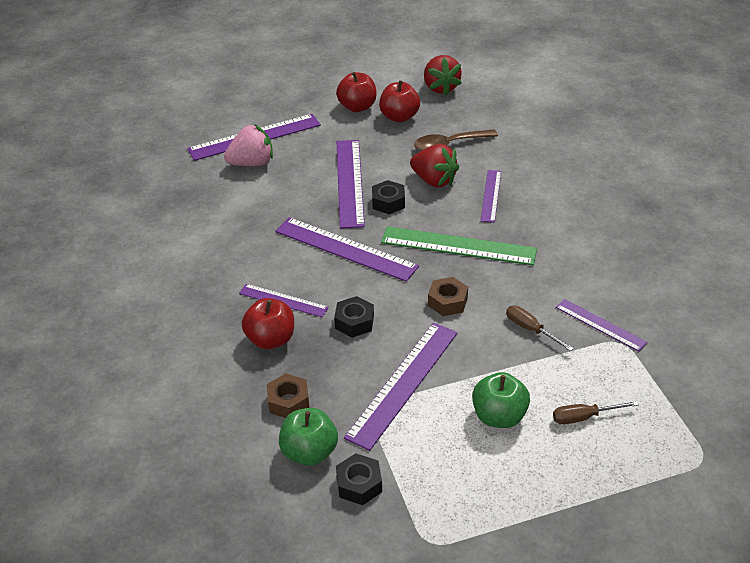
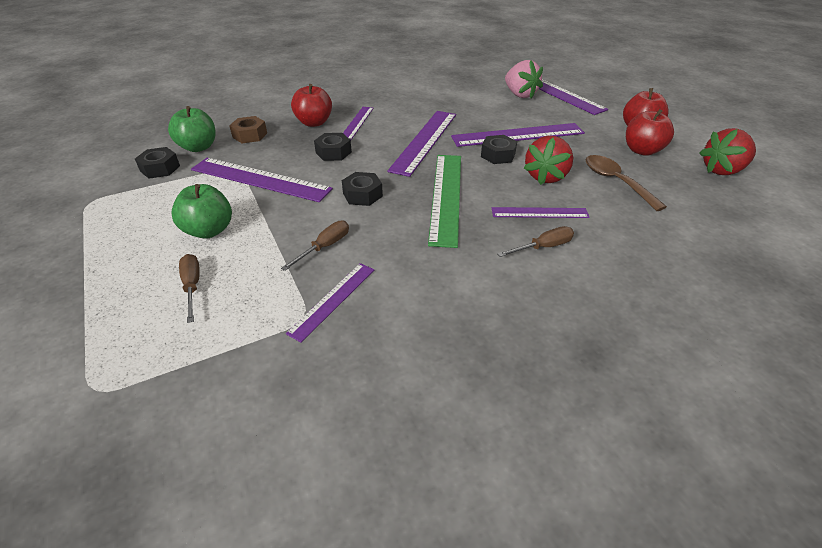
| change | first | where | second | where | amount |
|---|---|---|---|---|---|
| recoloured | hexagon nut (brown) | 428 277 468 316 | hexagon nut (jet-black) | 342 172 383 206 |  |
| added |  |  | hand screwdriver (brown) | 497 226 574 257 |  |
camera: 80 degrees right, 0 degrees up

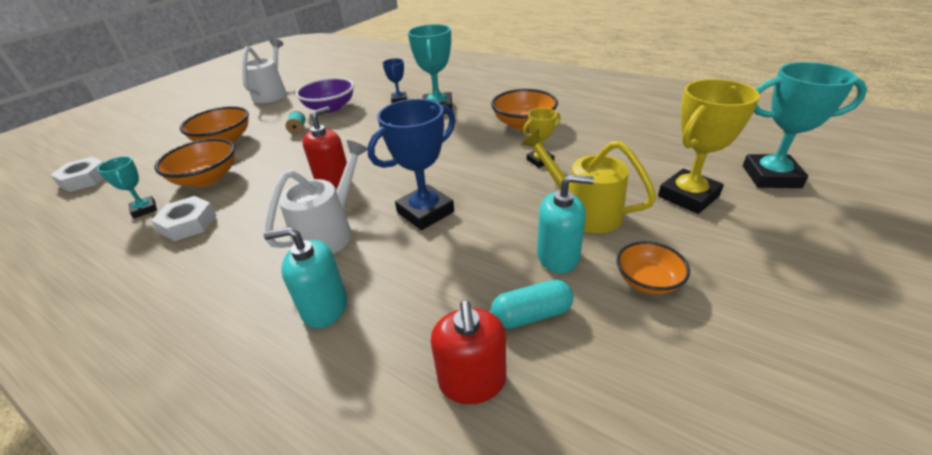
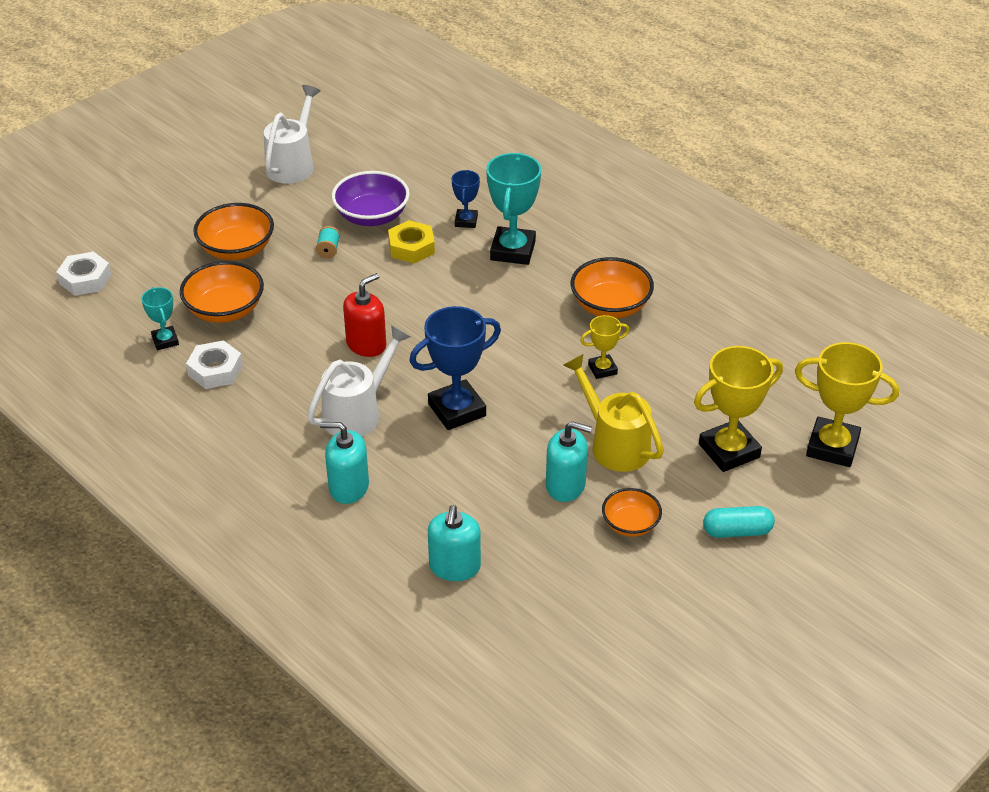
| change | first | where | second | where | amount |
|---|---|---|---|---|---|
| recoloured | trophy (aqua) | 743 62 867 188 | trophy (yellow) | 795 342 899 467 |  |
| moved | capsule (aqua) | 491 280 573 329 |  | 703 506 775 538 |  |
| recoloured | soap pump (scarlet) | 431 300 506 404 | soap pump (aqua) | 428 505 481 581 |  |
| added |  |  | hexagon nut (yellow) | 388 220 435 264 |  |
camera: 10 degrees right, 5 degrees up

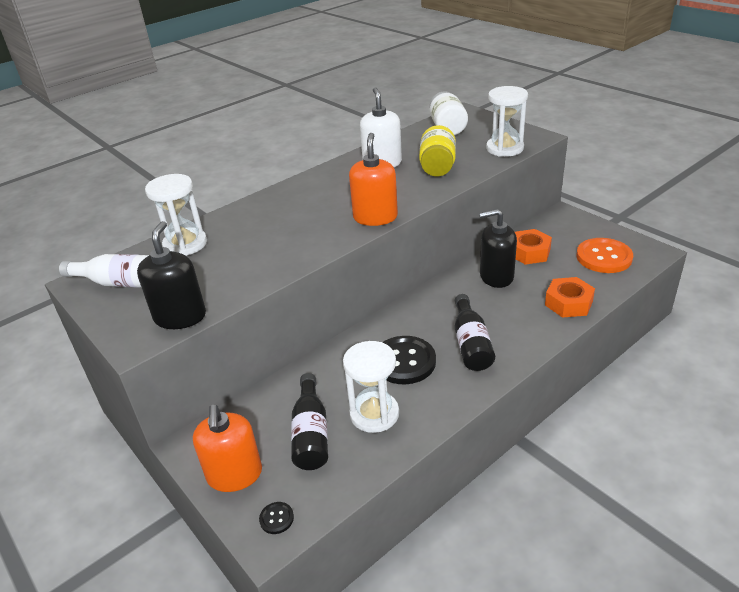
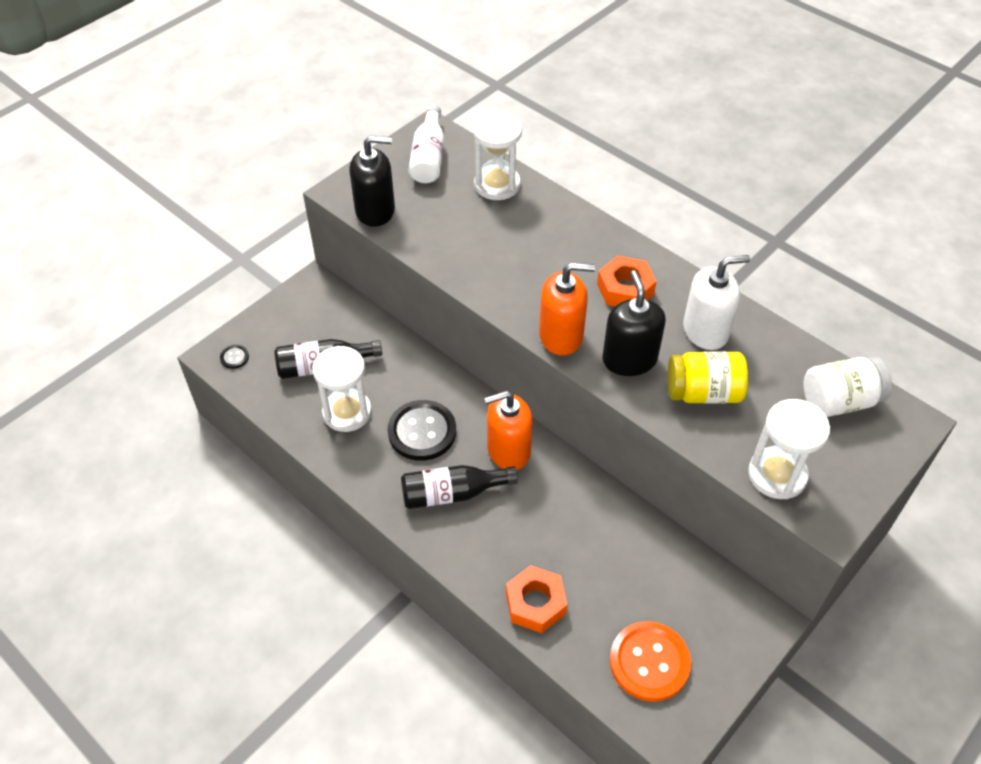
| change | first | where | second | where | amount |
|---|---|---|---|---|---|
| moved | soap pump (jet-black) | 479 209 517 288 |  | 602 271 666 376 |  |
| moved | hexagon nut (orange) | 515 229 552 265 |  | 597 256 657 306 |  |
| moved | soap pump (orange) | 193 405 262 492 |  | 484 391 533 470 |  |
camera: 80 degrees right, 15 degrees up

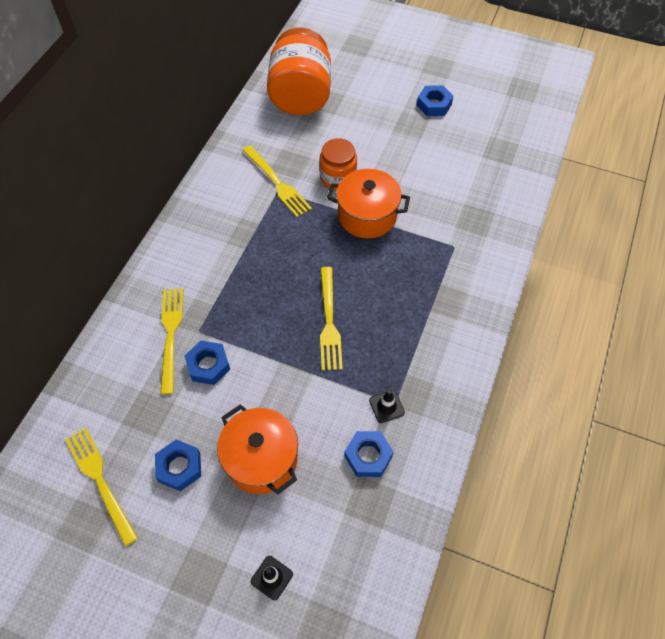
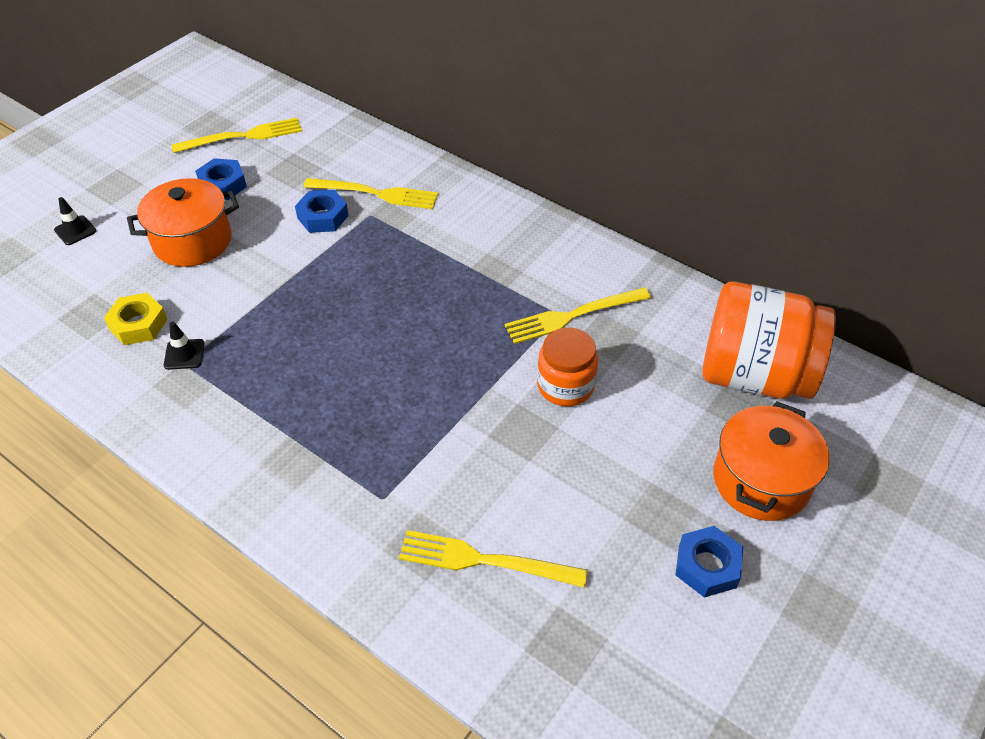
| change | first | where | second | where | amount |
|---|---|---|---|---|---|
| moved | pot (orange) | 327 169 410 238 |  | 713 401 830 521 |  |
| moved | table fork (yellow) | 320 267 343 370 |  | 399 530 588 588 |  |
| recoloured | hexagon nut (royal blue) | 344 431 394 477 | hexagon nut (yellow) | 104 293 168 345 |  |
camera: 105 degrees right, 10 degrees down

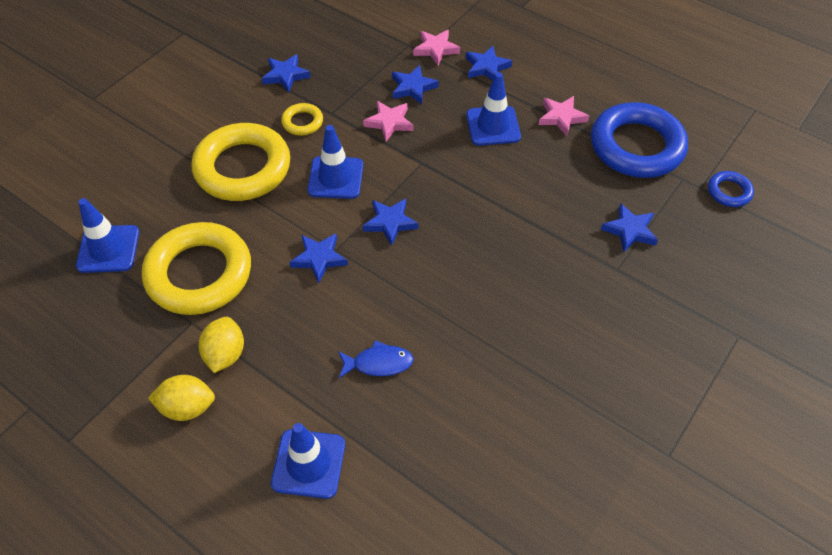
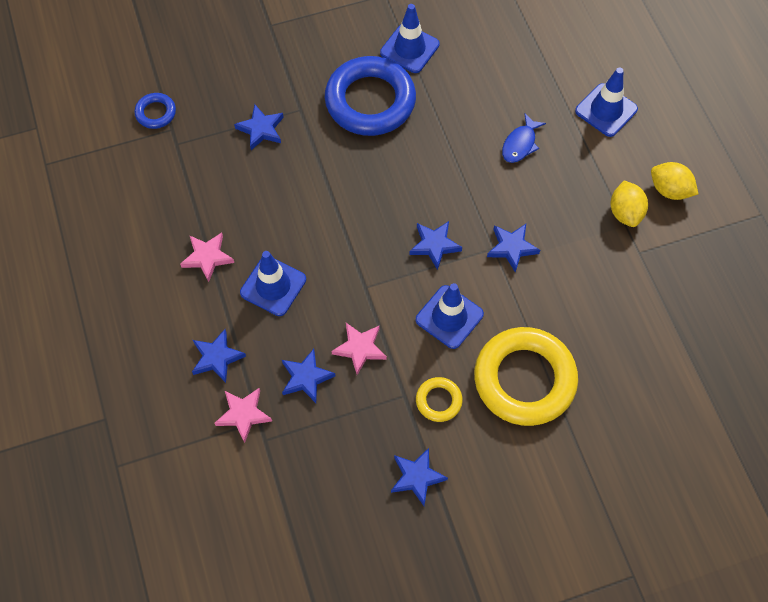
| change | first | where | second | where | amount |
|---|---|---|---|---|---|
| moved | ring (royal blue) | 591 102 688 178 |  | 325 56 416 136 |  |
| moved | road cone (royal blue) | 76 198 139 273 |  | 380 4 440 73 |  |
| removed | ring (yellow) | 142 222 251 315 |  |  |  |
| turned | toy lemon (yellow) | 199 317 244 373 |  | 611 181 648 227 | 45 degrees counterclockwise |
| turned | fish figure (royal blue) | 338 340 414 378 |  | 502 113 546 163 | 90 degrees counterclockwise |
camera: 145 degrees left, 10 degrees up

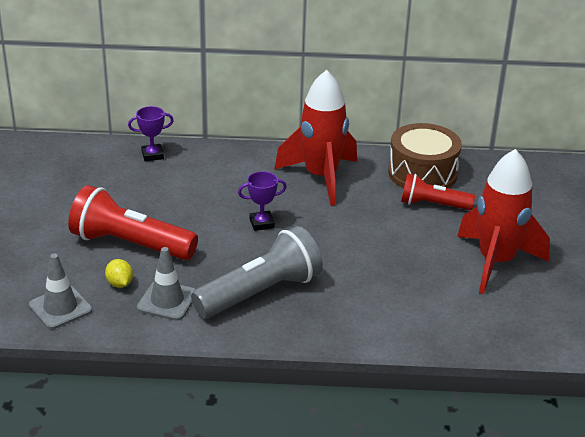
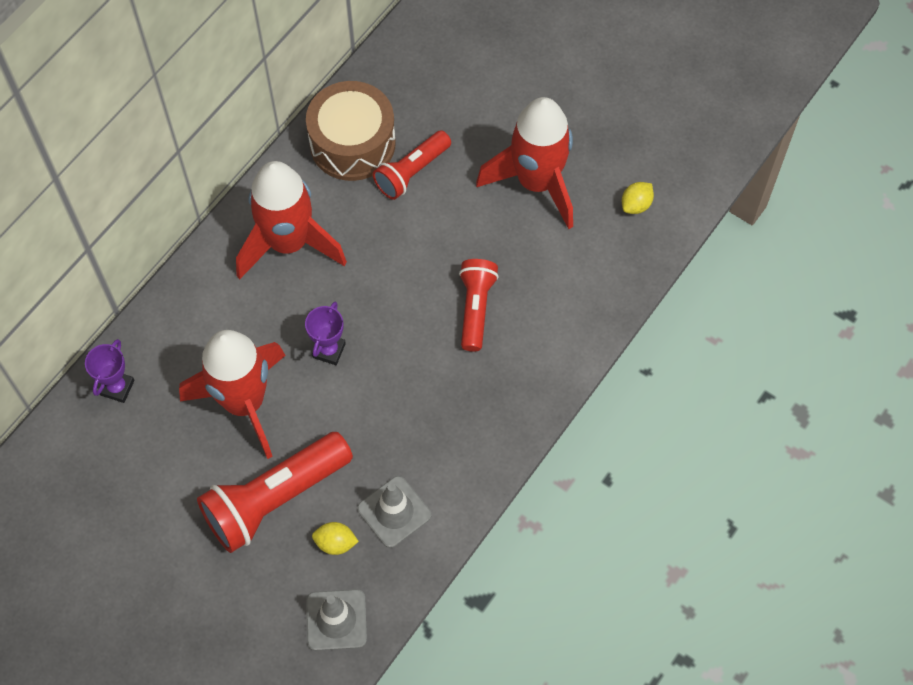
| change | first | where | second | where | amount |
|---|---|---|---|---|---|
| removed | pocket torch (gray) | 191 226 323 318 |  |  |  |
| added |  |  | toy lemon (yellow) | 622 182 654 214 |  |
| added |  |  | pocket torch (scarlet) | 459 259 499 352 |  |
| added |  |  | spaceship (scarlet) | 179 330 286 459 |  |
camera: 55 degrees left, 30 degrees up

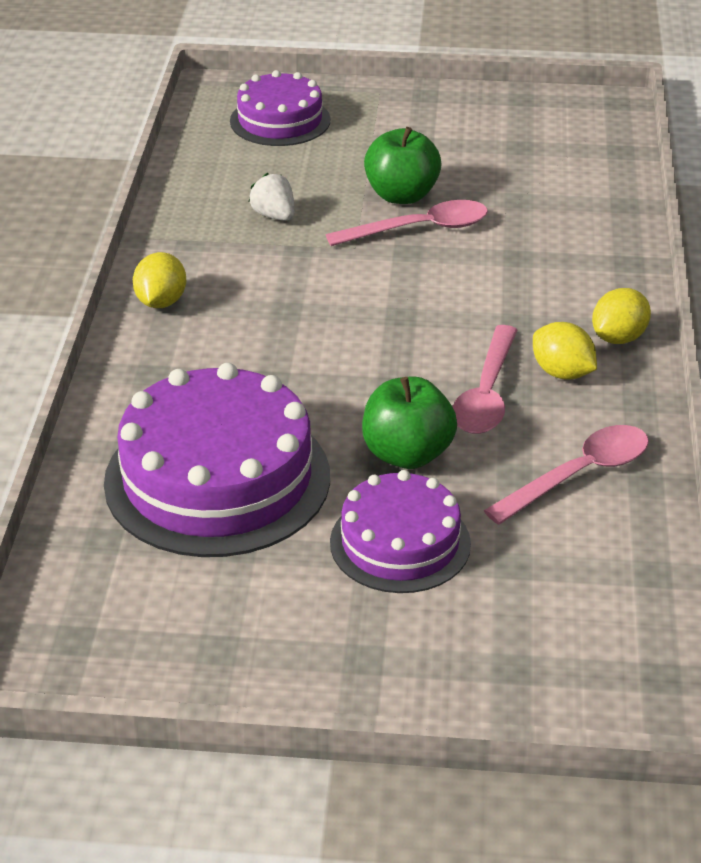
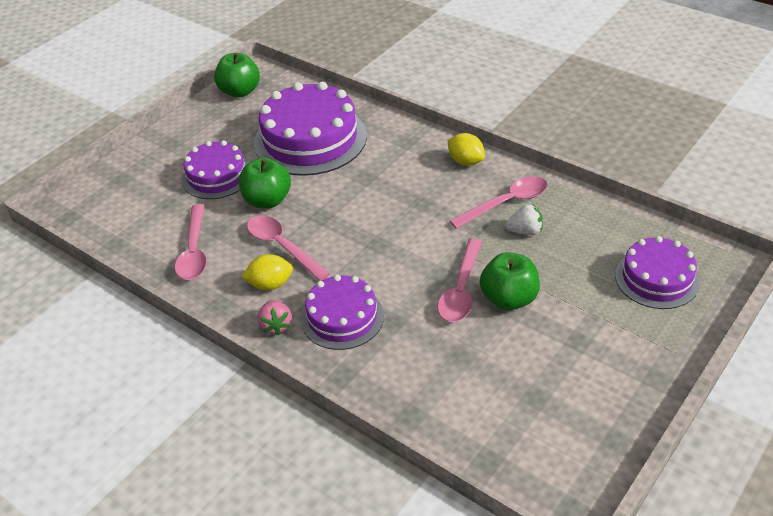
| change | first | where | second | where | amount |
|---|---|---|---|---|---|
| replaced | toy lemon (yellow) | 592 288 651 344 | strawberry (rosy) | 257 300 292 335 |  |
| added |  |  | toy apple (emerald) | 214 53 260 97 |  |
| added |  |  | spoon (rosy) | 450 176 548 229 |  |
| added |  |  | layer cake (purple) | 301 274 384 350 |  |
camera: 125 degrees right, 5 degrees up

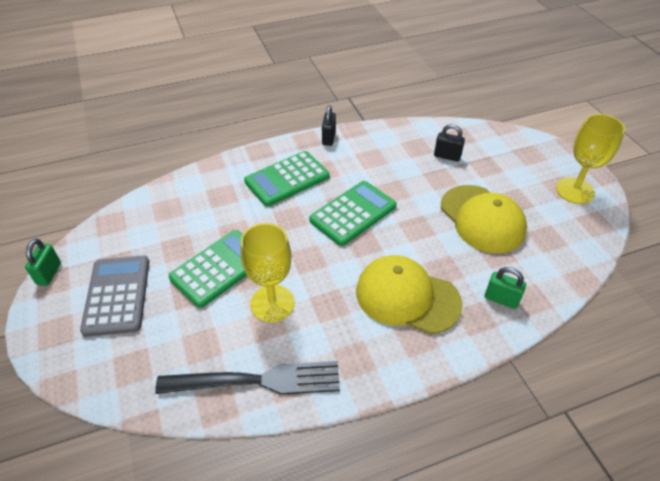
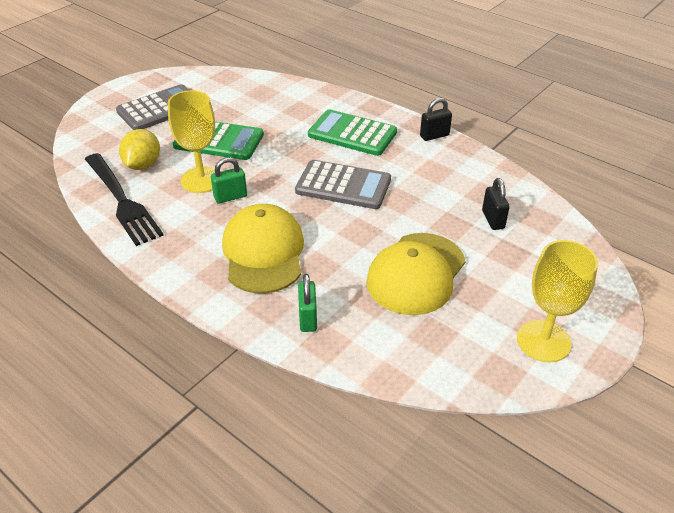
| change | first | where | second | where | amount |
|---|---|---|---|---|---|
| recoloured | pocket calculator (emerald) | 309 181 397 246 | pocket calculator (gray) | 295 160 391 209 |  |
| moved | small lock (emerald) | 25 239 61 286 |  | 211 157 247 204 |  |
| added |  |  | toy lemon (yellow) | 119 129 160 170 |  |
camera: 60 degrees right, 5 degrees down

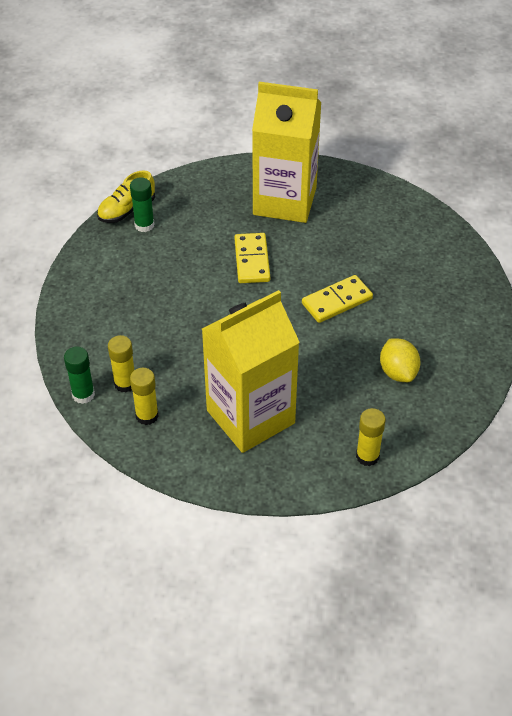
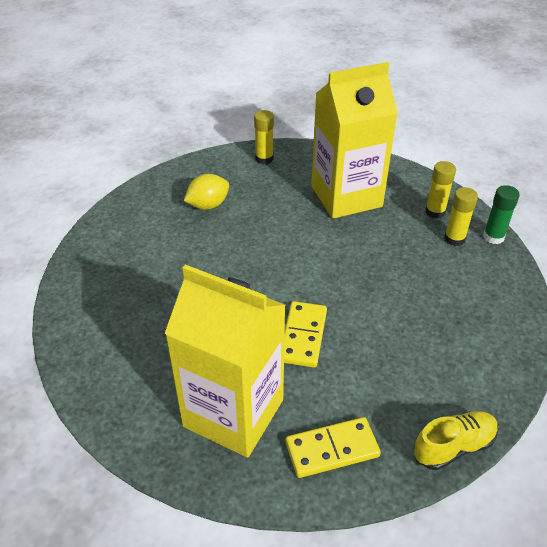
| change | first | where | second | where | amount |
|---|---|---|---|---|---|
| removed | glue stick (emerald) | 130 177 154 232 |  |  |  |
| moved | domino tile (yellow) | 302 275 373 323 |  | 285 417 381 478 |  |
| turned | toy lemon (yellow) | 380 338 421 382 |  | 184 174 229 210 | 60 degrees clockwise |
camera: 165 degrees left, 5 degrees down

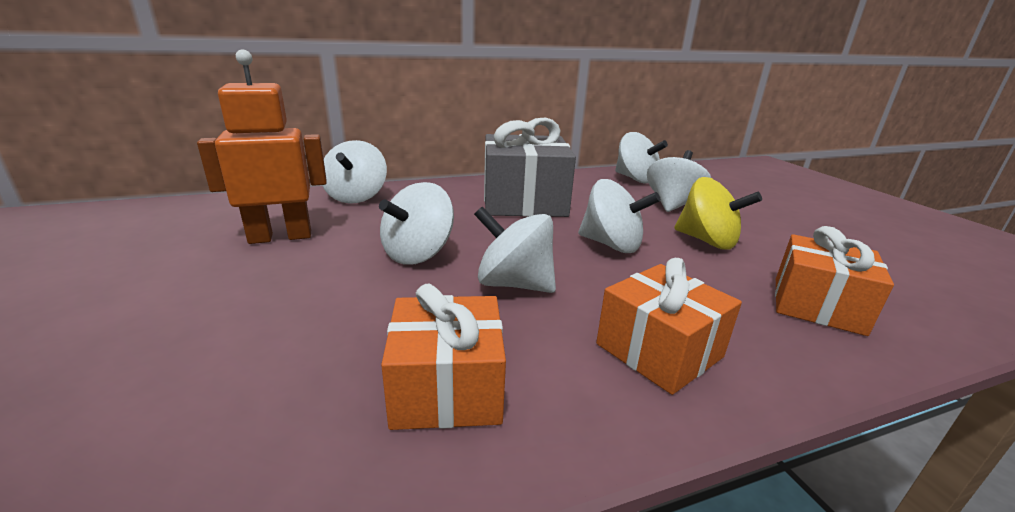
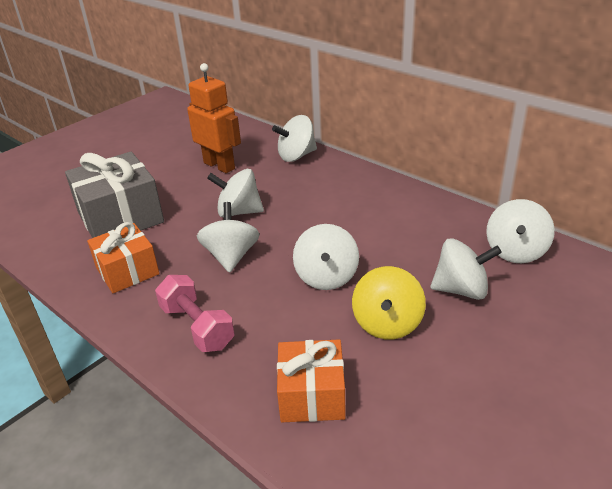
| change | first | where | second | where | amount |
|---|---|---|---|---|---|
| moved | wrapped gift (gray) | 484 117 576 217 |  | 65 152 164 238 |  |
| replaced | wrapped gift (orange) | 596 258 742 395 | dumbbell (rosy) | 155 275 235 352 |  |
camera: 65 degrees right, 10 degrees up

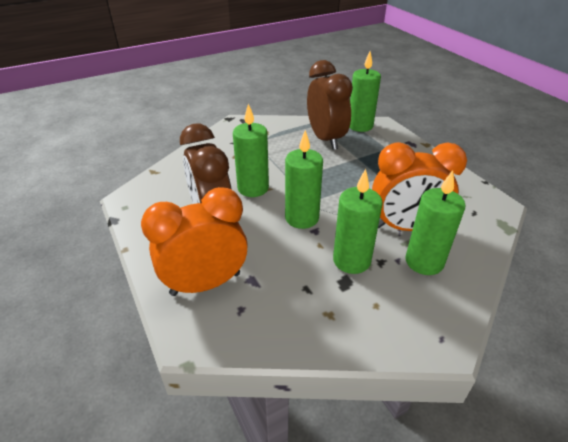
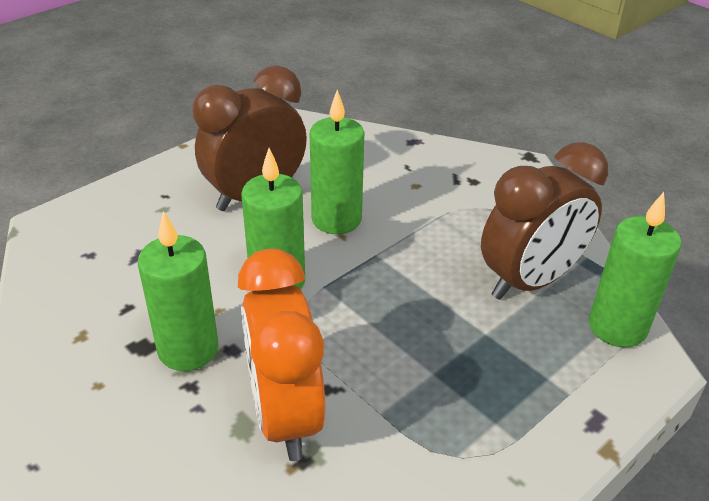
| change | first | where | second | where | amount |
|---|---|---|---|---|---|
| removed | candle (emerald) | 405 170 466 275 |  |  |  |
| removed | alarm clock (orange) | 141 187 248 296 |  |  |  |
camera: 75 degrees right, 0 degrees up

